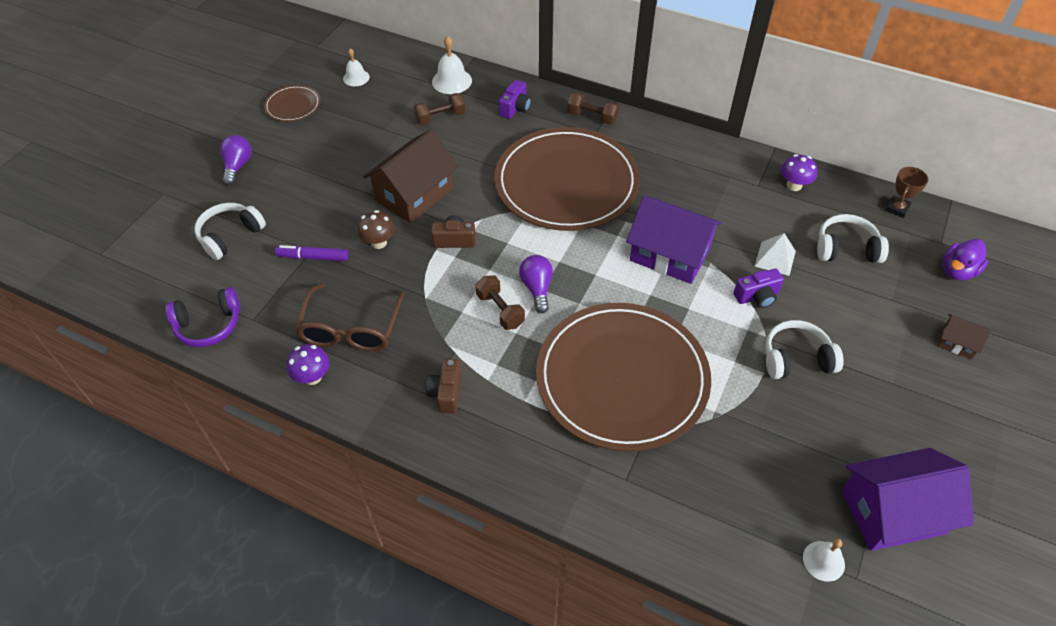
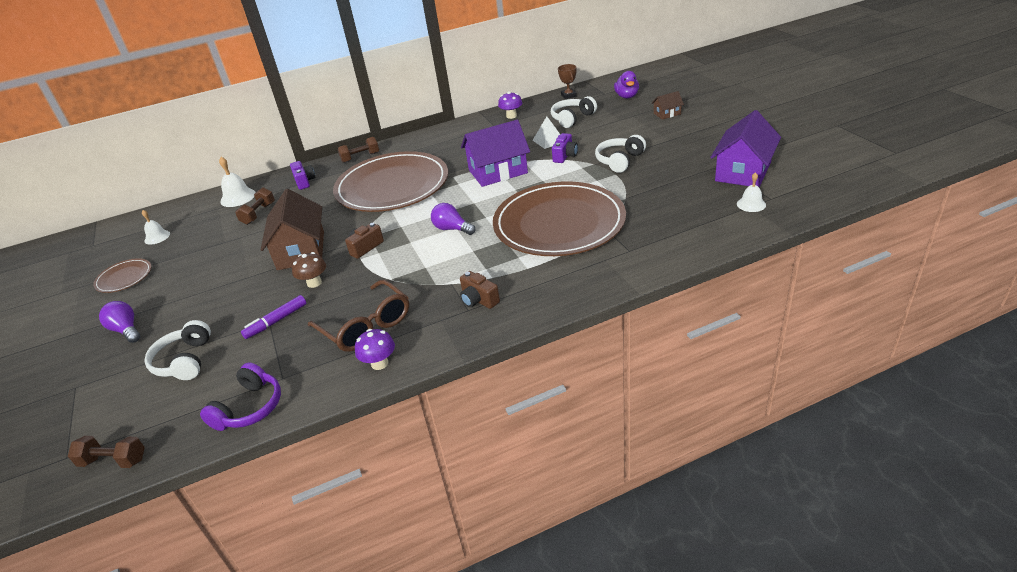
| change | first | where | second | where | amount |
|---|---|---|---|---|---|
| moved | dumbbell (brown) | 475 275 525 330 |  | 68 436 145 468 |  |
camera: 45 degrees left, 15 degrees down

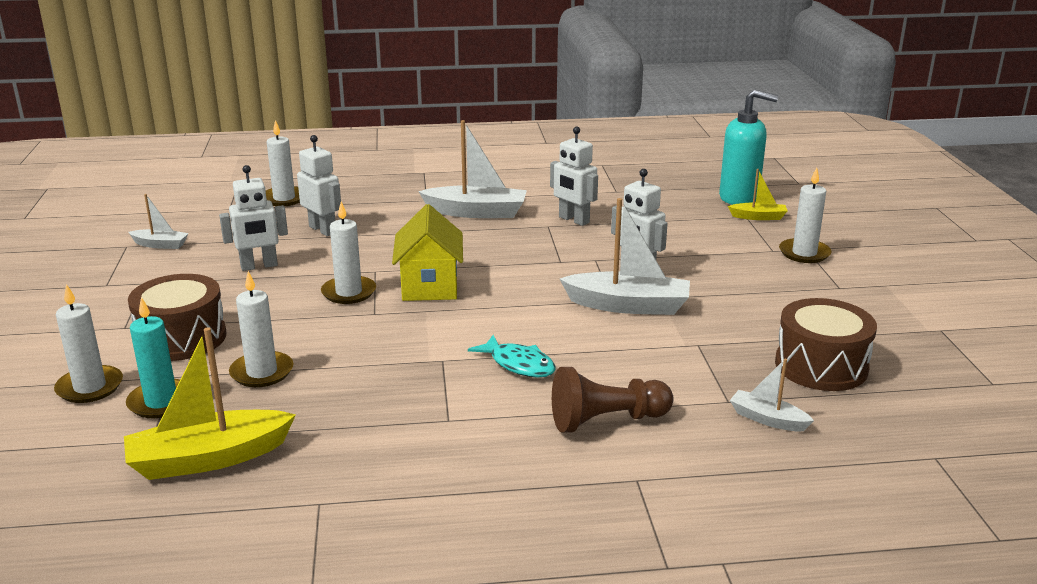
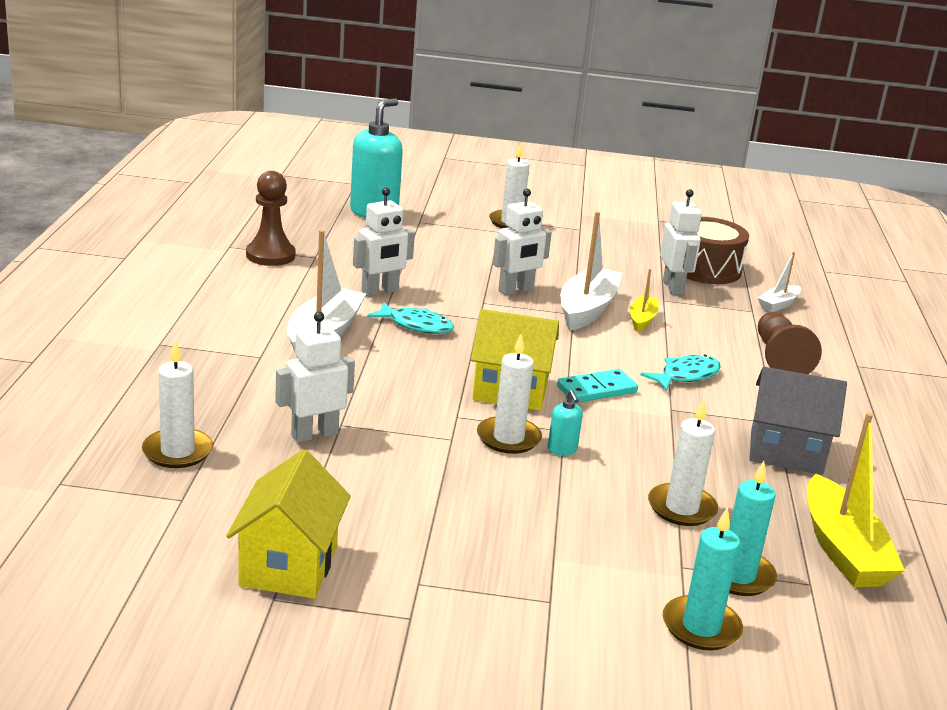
| change | first | where | second | where | amount |
|---|---|---|---|---|---|
| moved | robot figure (white) | 219 165 288 271 |  | 660 189 702 295 |  |
| moved | toy boat (yellow) | 728 169 788 220 |  | 630 269 659 332 |  |
| replaced | toy boat (white) | 128 194 189 249 | house (yellow) | 226 449 351 599 |  |
| removed | snare drum (brown) | 128 274 227 361 |  |  |  |
| recoloured | candle (white) | 54 284 123 403 | candle (aqua) | 663 507 743 650 |  |
| added |  |  | chess pawn (brown) | 246 171 296 266 |  |
| added |  |  | fish figure (aqua) | 367 302 454 334 |  |
| added |  |  | house (gray) | 749 367 847 475 |  |
| added |  |  | domino tile (aqua) | 557 369 638 403 |  |
| added |  |  | soap pump (aqua) | 548 390 583 455 |  |
camera: 80 degrees left, 0 degrees up

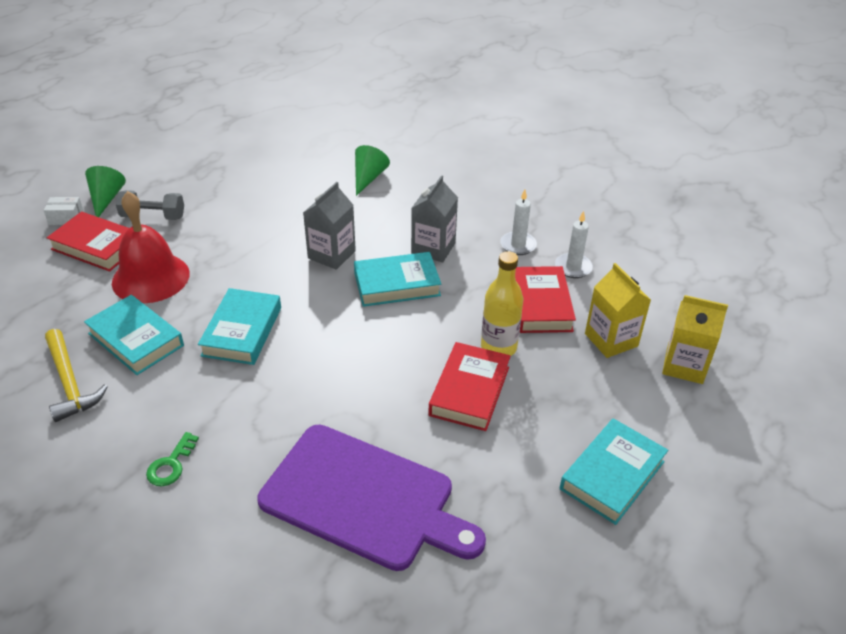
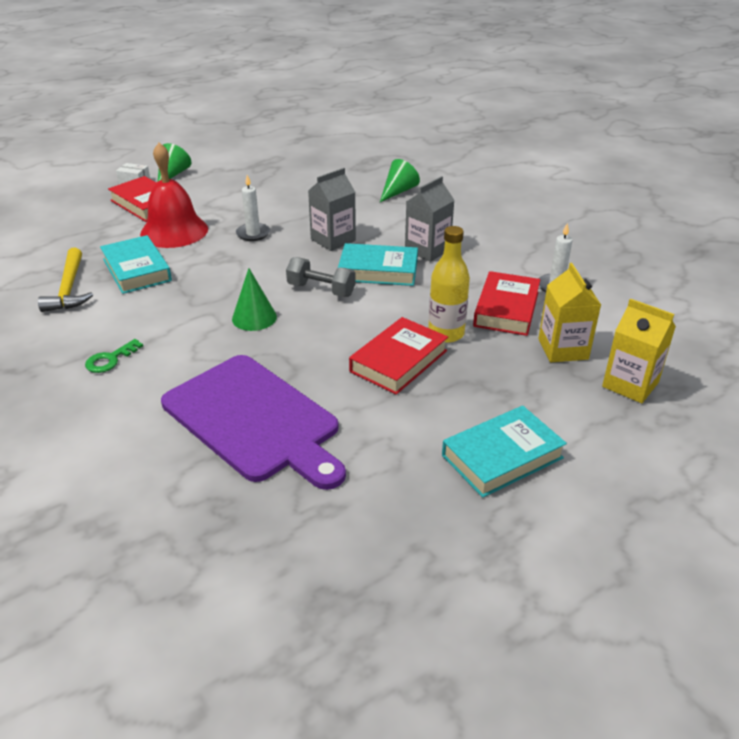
| change | first | where | second | where | amount |
|---|---|---|---|---|---|
| moved | candle (white) | 500 189 537 255 |  | 236 175 270 241 |  |
| moved | dumbbell (gray) | 116 190 184 220 |  | 286 257 356 297 |  |
| removed | hardback (aqua) | 198 288 281 365 |  |  |  |
| added |  |  | cone shape (emerald) | 232 268 277 331 |  |
camera: 20 degrees right, 5 degrees down

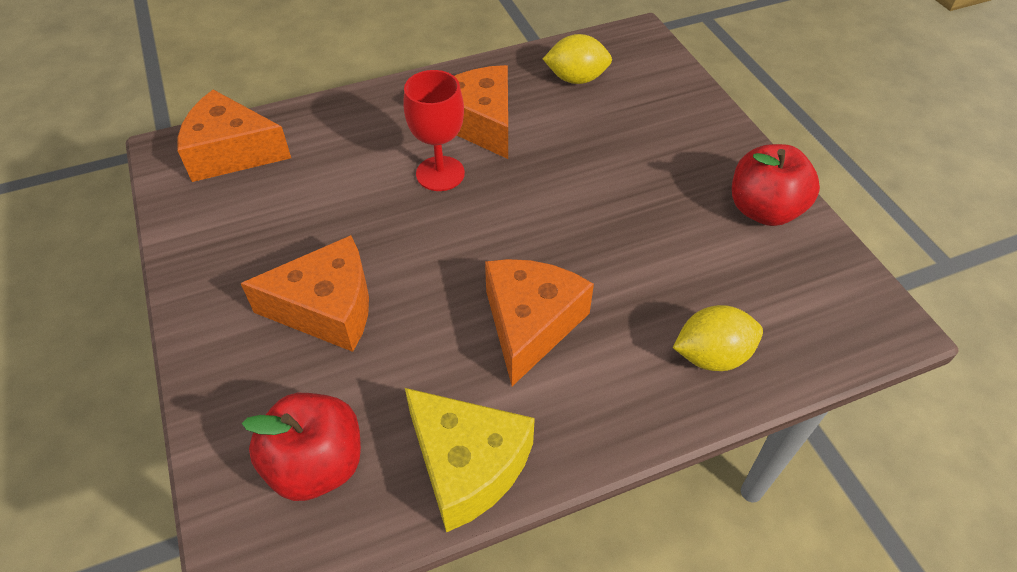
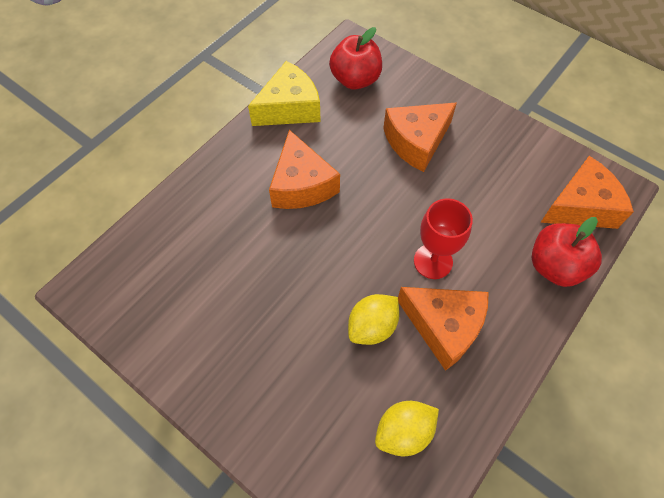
| change | first | where | second | where | amount |
|---|---|---|---|---|---|
| moved | toy apple (scarlet) | 732 144 820 226 |  | 531 217 602 287 |  |
| moved | toy lemon (yellow) | 673 305 763 371 |  | 348 294 399 345 |  |
| turned | cheese wedge (yellow) | 405 388 535 533 |  | 248 61 321 126 | 135 degrees clockwise |
camera: 150 degrees right, 10 degrees up

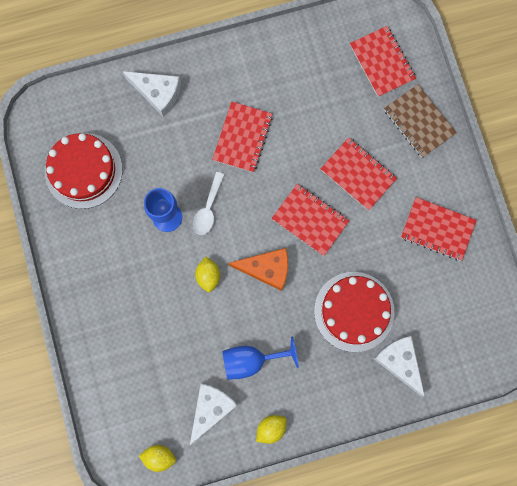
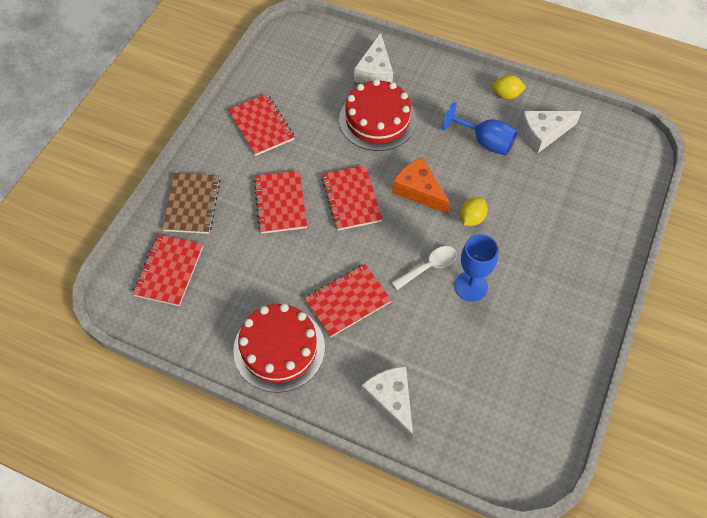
| change | first | where | second | where | amount |
|---|---|---|---|---|---|
| moved | layer cake (scarlet) | 45 133 123 209 |  | 233 304 325 393 |  |
| removed | toy lemon (yellow) | 139 445 176 472 |  |  |  |
camera: 140 degrees left, 20 degrees down

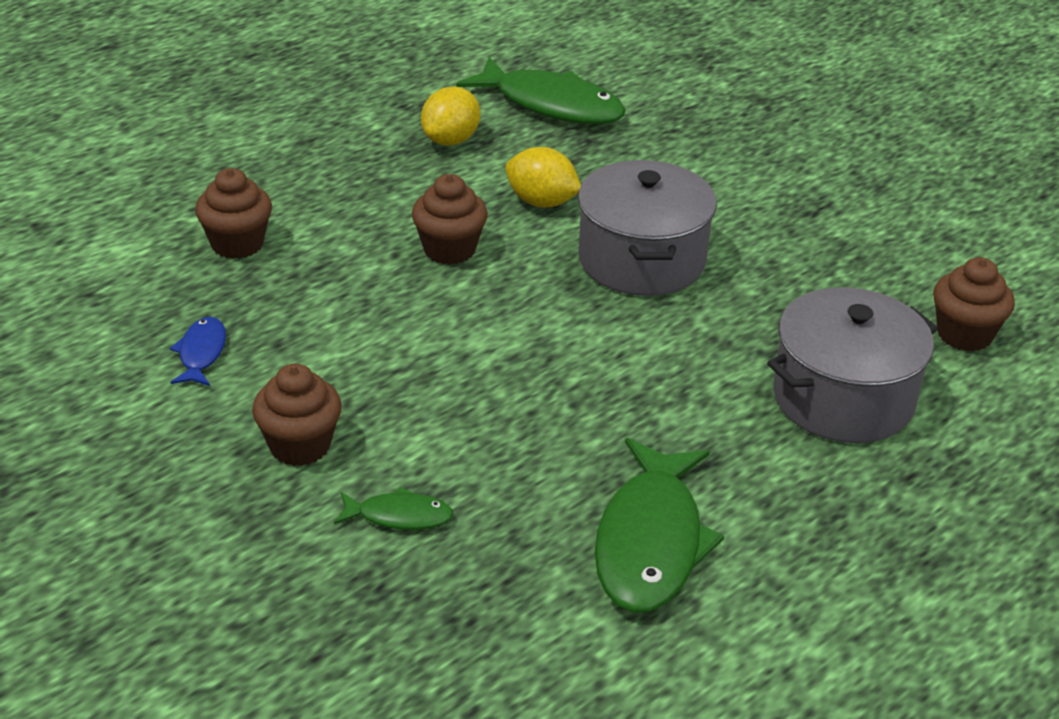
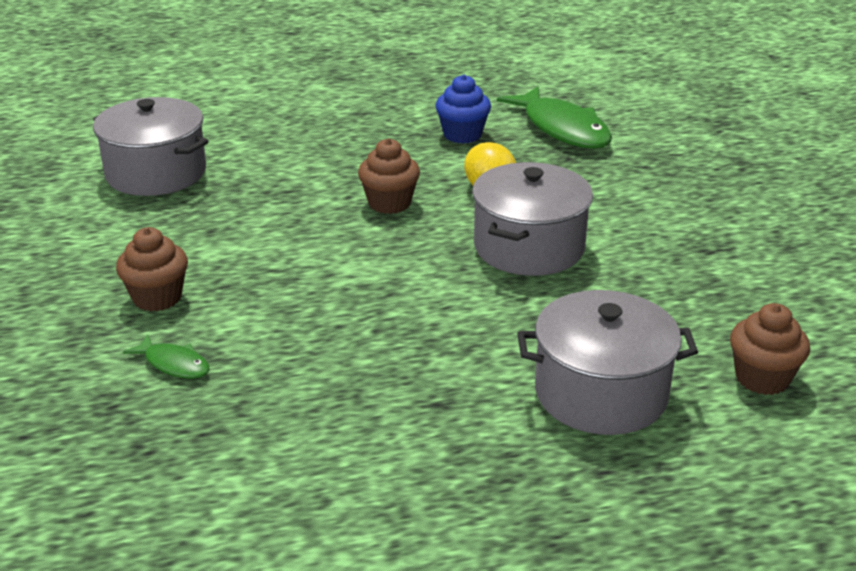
| change | first | where | second | where | amount |
|---|---|---|---|---|---|
| replaced | toy lemon (yellow) | 421 86 480 146 | fairy cake (royal blue) | 435 74 491 144 |  |
| removed | fairy cake (brown) | 195 168 272 259 |  |  |  |
| removed | fish figure (royal blue) | 170 317 226 386 |  |  |  |
| removed | fish figure (emerald) | 595 438 724 613 |  |  |  |
| added |  |  | pot (gray) | 93 97 208 196 |  |
camera: 30 degrees right, 5 degrees down

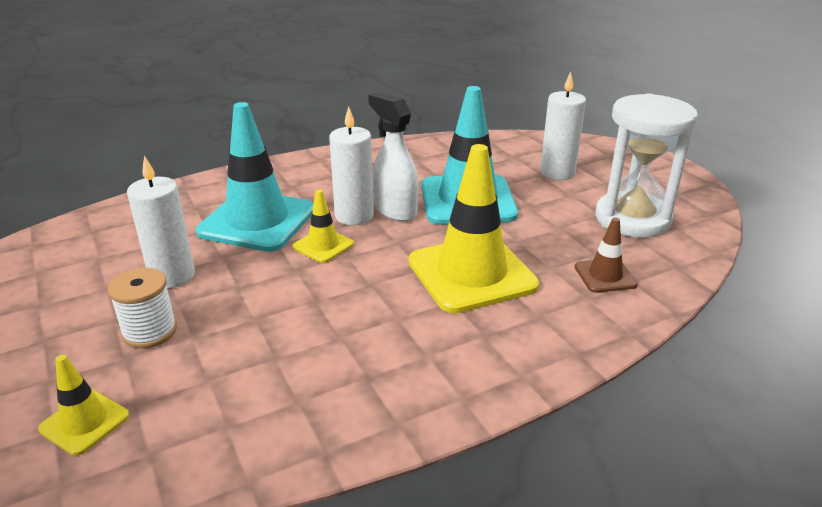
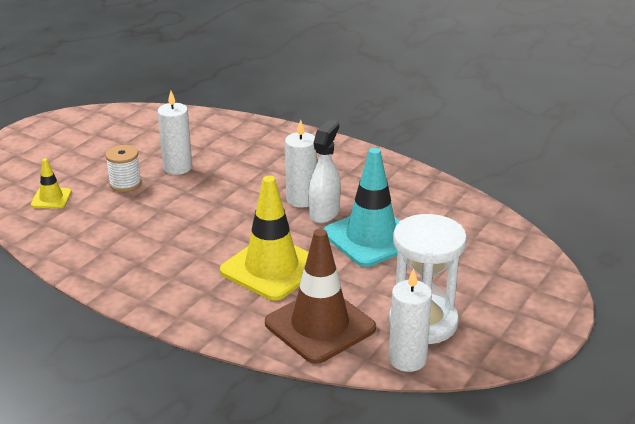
| change | first | where | second | where | amount |
|---|---|---|---|---|---|
| moved | candle (white) | 540 72 586 180 |  | 389 269 432 372 |  |
| removed | road cone (aqua) | 196 102 314 252 |  |  |  |
| removed | road cone (yellow) | 293 190 354 263 |  |  |  |
| resized | road cone (brown) | 575 217 638 293 |  | 265 229 376 364 | x2.09 |
camera: 60 degrees right, 0 degrees up

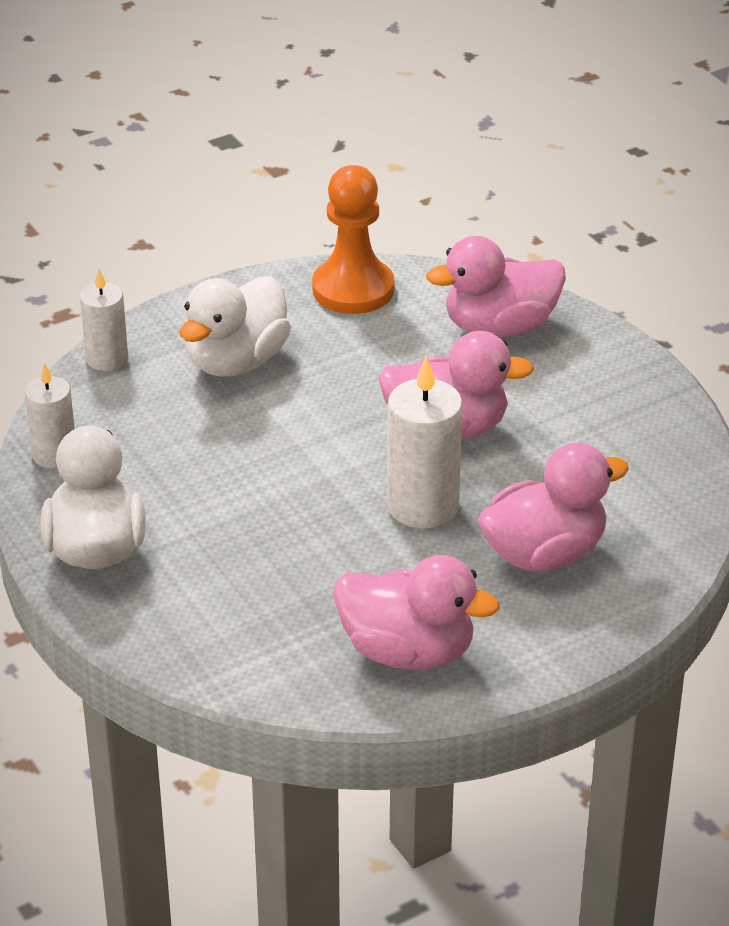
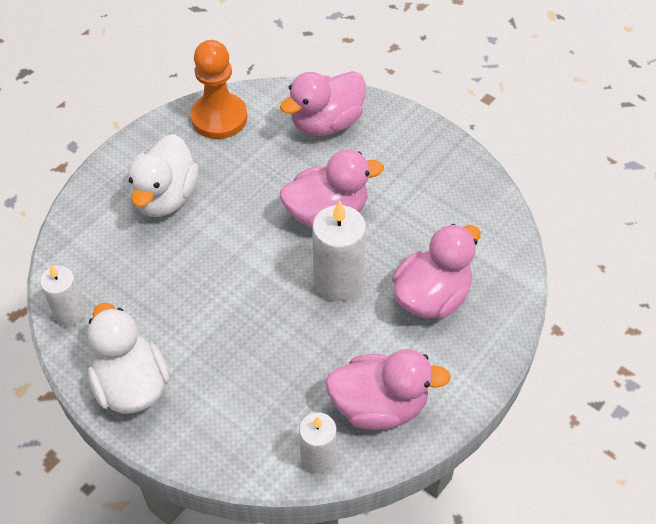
| change | first | where | second | where | amount |
|---|---|---|---|---|---|
| moved | candle (white) | 80 269 128 371 |  | 299 412 336 473 |  |
camera: 20 degrees left, 15 degrees up

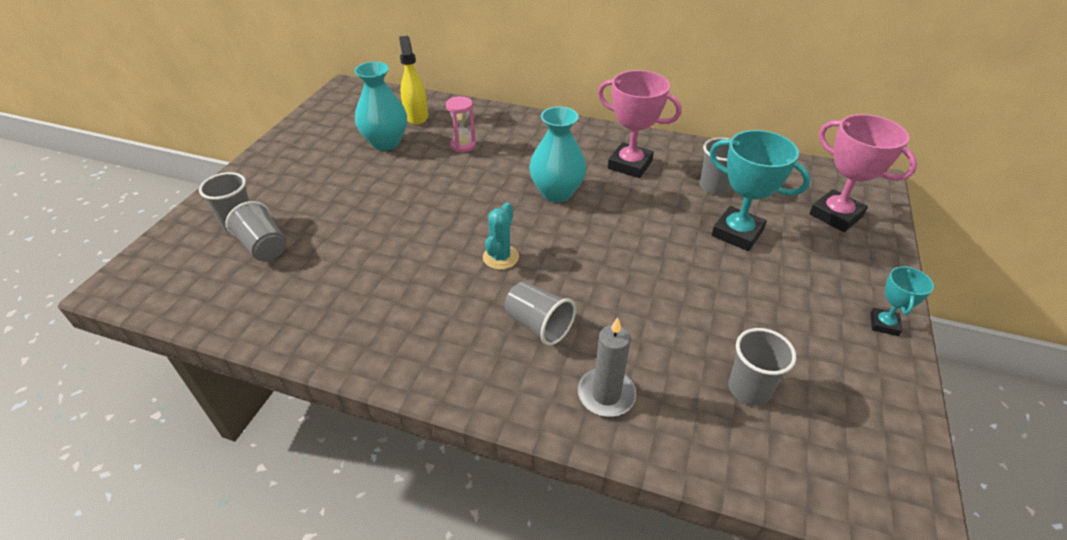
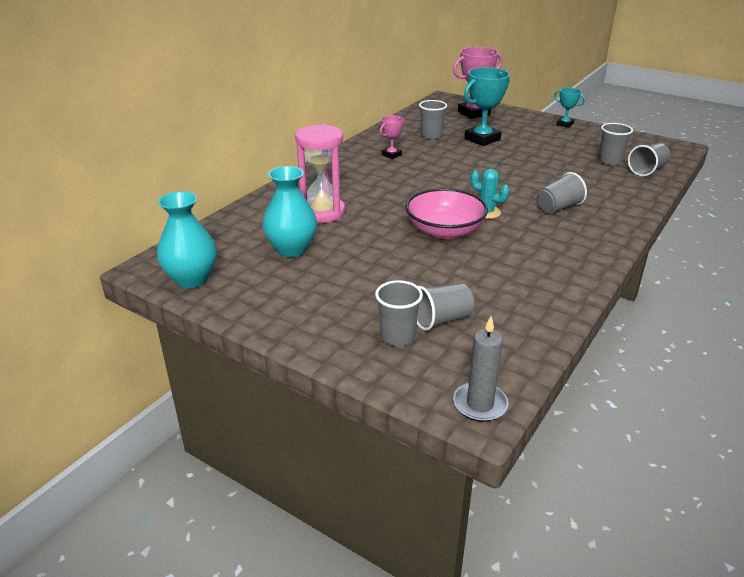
| change | first | where | second | where | amount |
|---|---|---|---|---|---|
| removed | spray bottle (yellow) | 399 36 428 125 |  |  |  |
| resized | trophy (rosy) | 598 70 682 178 |  | 380 115 405 159 | x0.54 |
| resized | sandglass (rosy) | 446 96 476 152 |  | 295 124 345 223 | x1.83 |
| moved | tall vase (aqua) | 529 106 587 202 |  | 157 191 217 288 |  |
| moved | candle (gray) | 578 317 636 417 |  | 453 316 509 422 |  |
| added |  |  | beaker (gray) | 628 143 670 176 |  |
| added |  |  | deep dish (rosy) | 405 188 488 239 |  |
camera: 75 degrees left, 10 degrees down

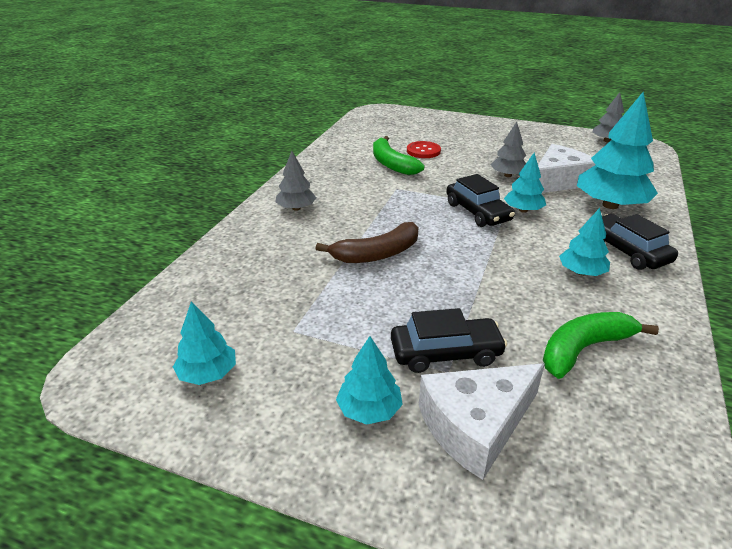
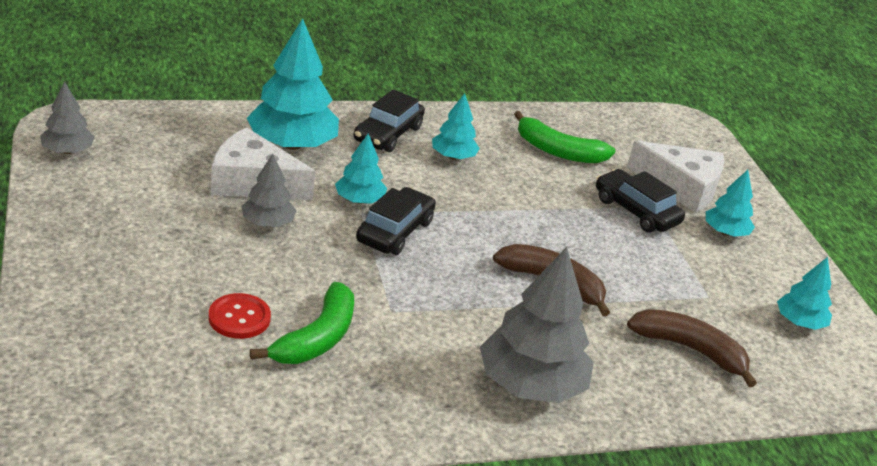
| change | first | where | second | where | amount |
|---|---|---|---|---|---|
| resized | fir tree (gray) | 276 151 316 211 |  | 480 247 594 403 | x1.85 |
| added |  |  | toy banana (brown) | 627 309 757 387 |  |
camera: 130 degrees left, 0 degrees up

